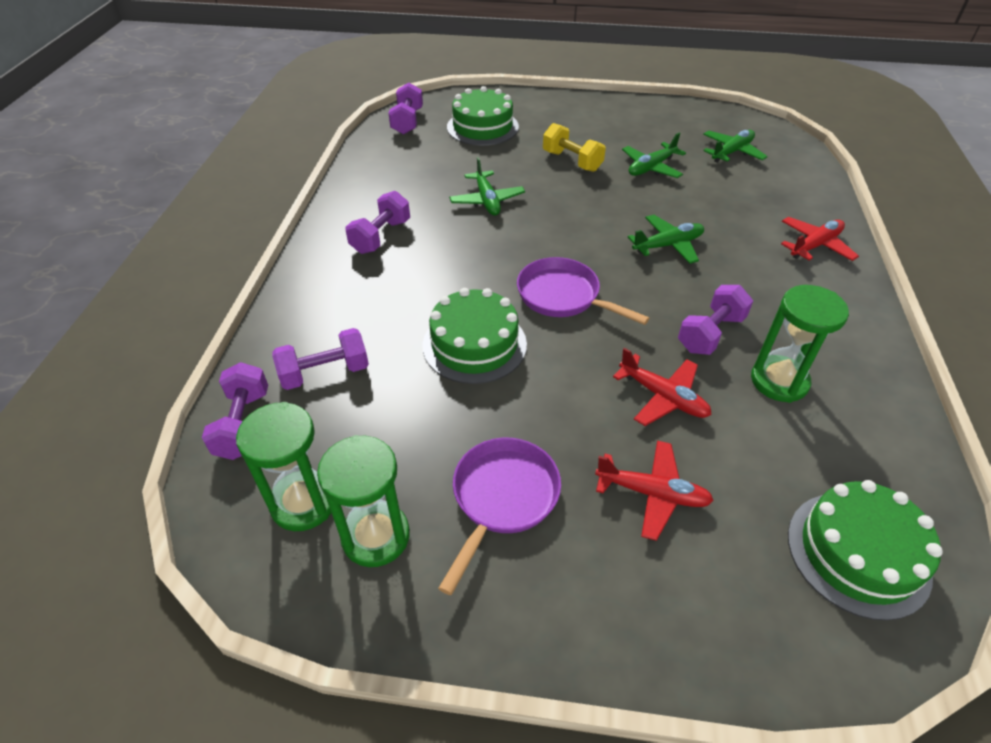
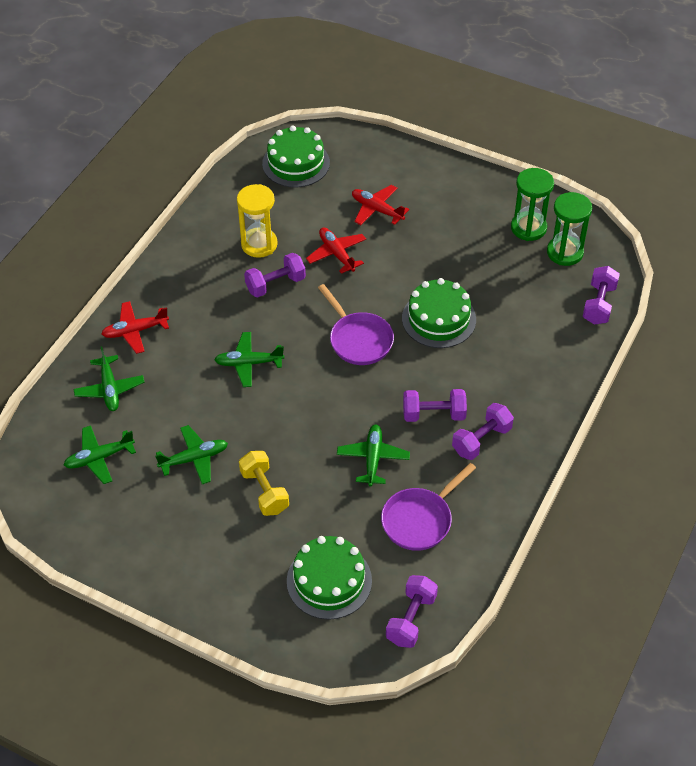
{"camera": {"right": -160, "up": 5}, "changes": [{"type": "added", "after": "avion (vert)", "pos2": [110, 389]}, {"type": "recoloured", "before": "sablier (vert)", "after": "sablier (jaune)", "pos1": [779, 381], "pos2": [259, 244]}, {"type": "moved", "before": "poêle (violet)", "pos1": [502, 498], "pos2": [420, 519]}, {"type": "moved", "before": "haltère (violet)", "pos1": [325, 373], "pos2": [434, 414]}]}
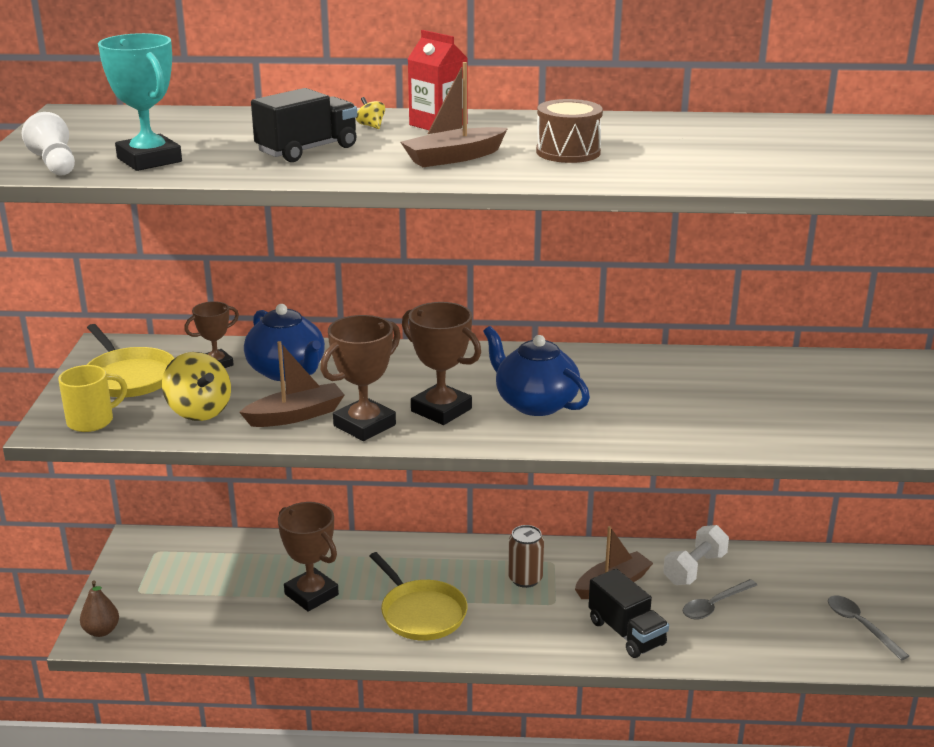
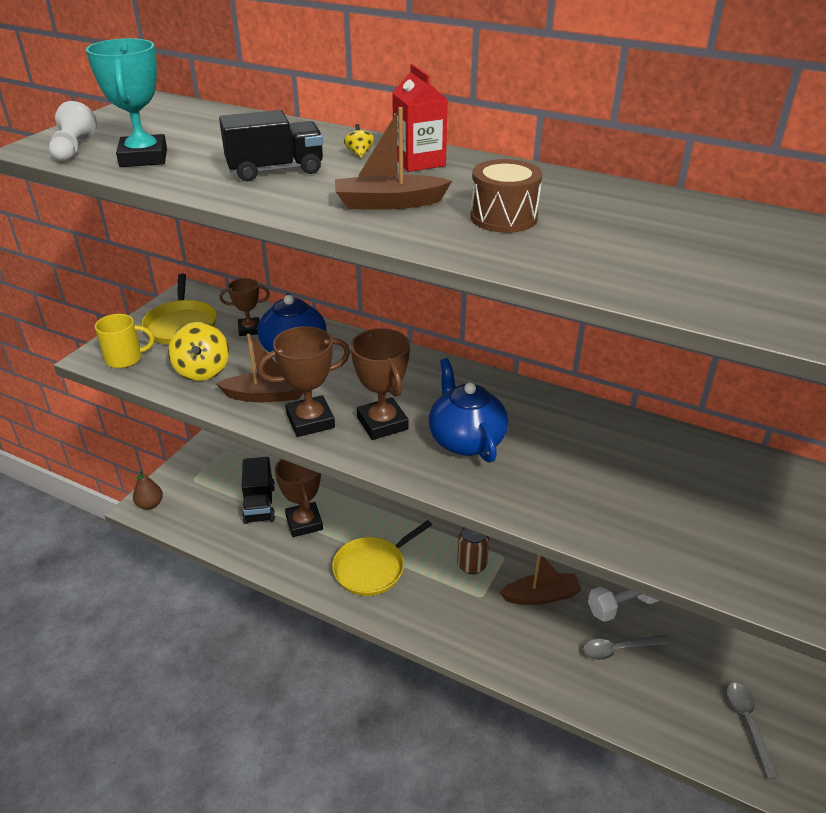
{"camera": {"right": 25, "up": 10}, "changes": [{"type": "moved", "before": "camion (noir)", "pos1": [626, 633], "pos2": [259, 504]}, {"type": "turned", "before": "poêle (jaune)", "pos1": [421, 613], "pos2": [372, 568], "turn": 60}]}
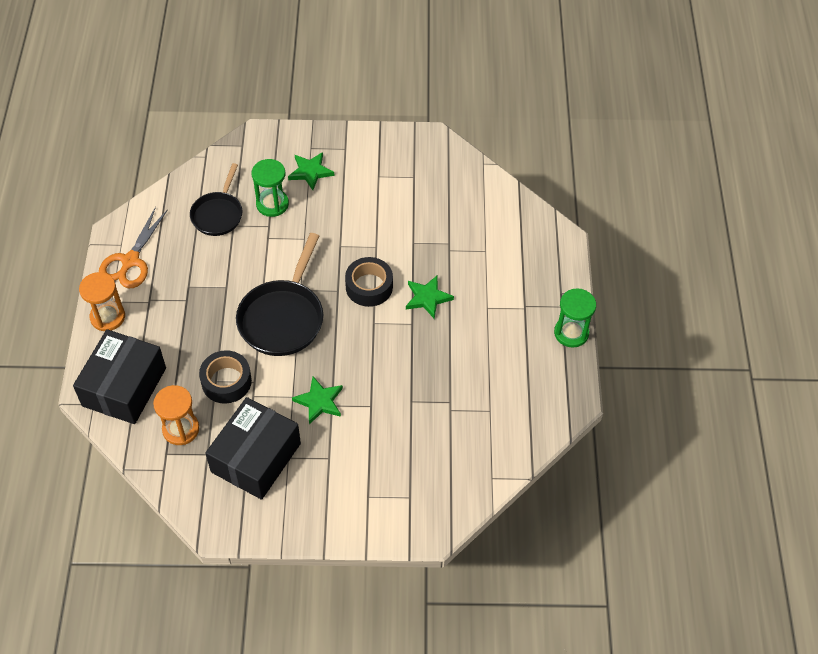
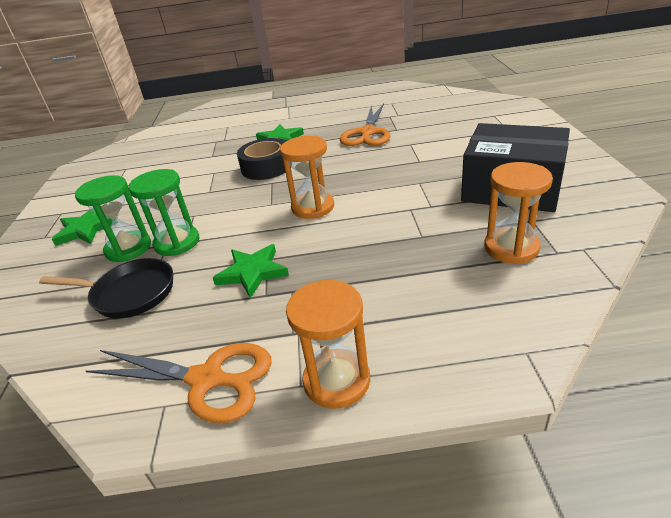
{"camera": {"right": -90, "up": -20}, "changes": [{"type": "moved", "before": "sablier (vert)", "pos1": [571, 333], "pos2": [177, 242]}, {"type": "moved", "before": "étoile (vert)", "pos1": [319, 401], "pos2": [252, 272]}, {"type": "replaced", "before": "poêle (noir)", "after": "sablier (orange)", "pos1": [283, 318], "pos2": [313, 207]}, {"type": "added", "after": "ciseaux (orange)", "pos2": [367, 133]}, {"type": "removed", "before": "boîte (noir)", "pos1": [124, 387]}, {"type": "removed", "before": "ruban adhésif (noir)", "pos1": [226, 381]}]}
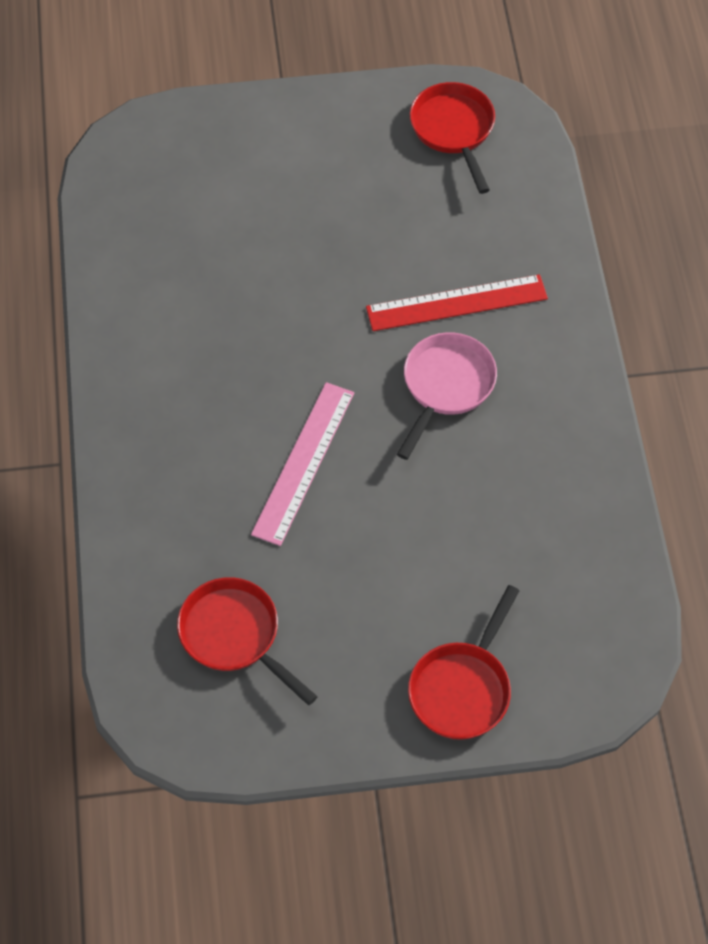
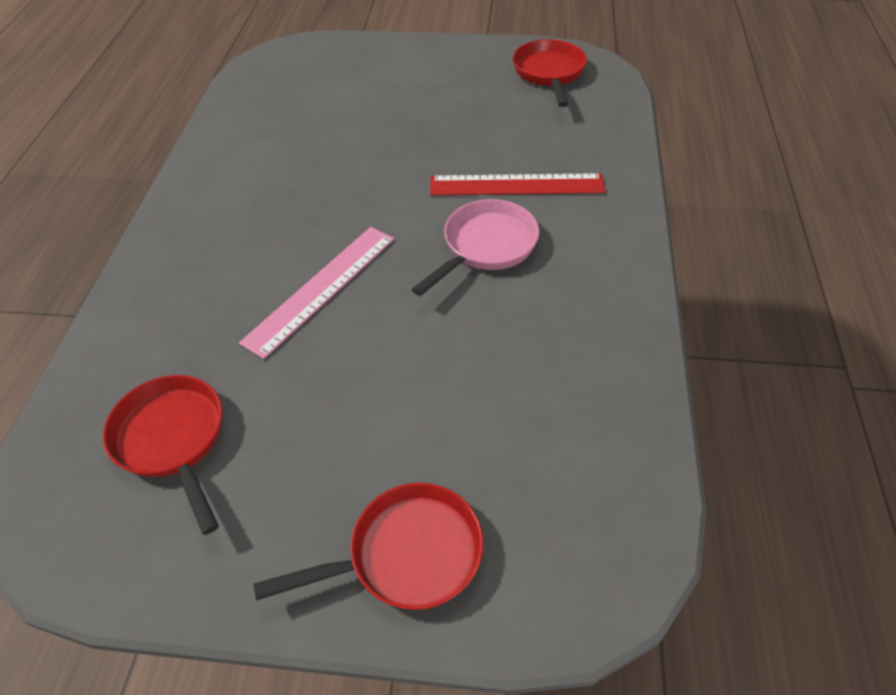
{"camera": {"right": 15, "up": -10}, "changes": [{"type": "turned", "before": "poêle (rouge)", "pos1": [462, 688], "pos2": [407, 555], "turn": -150}]}
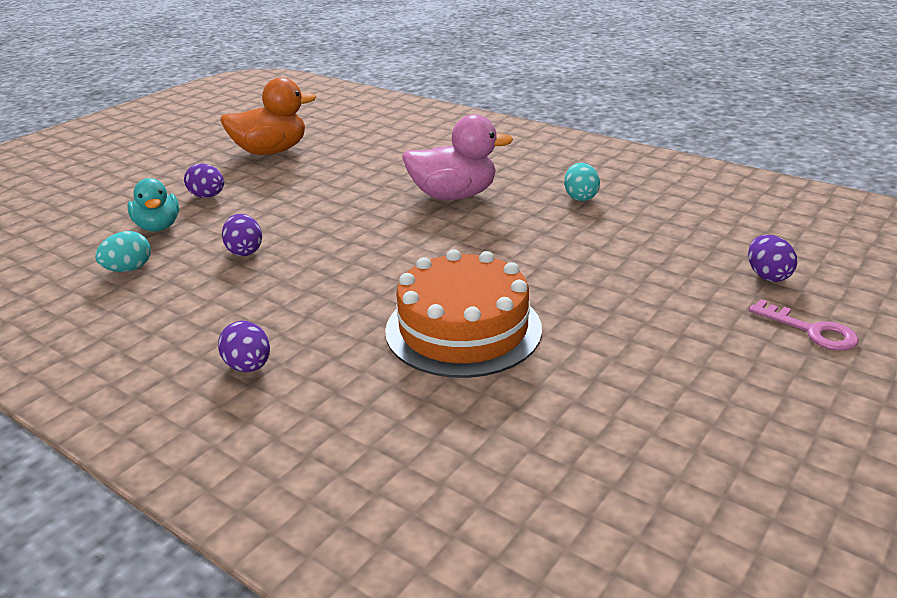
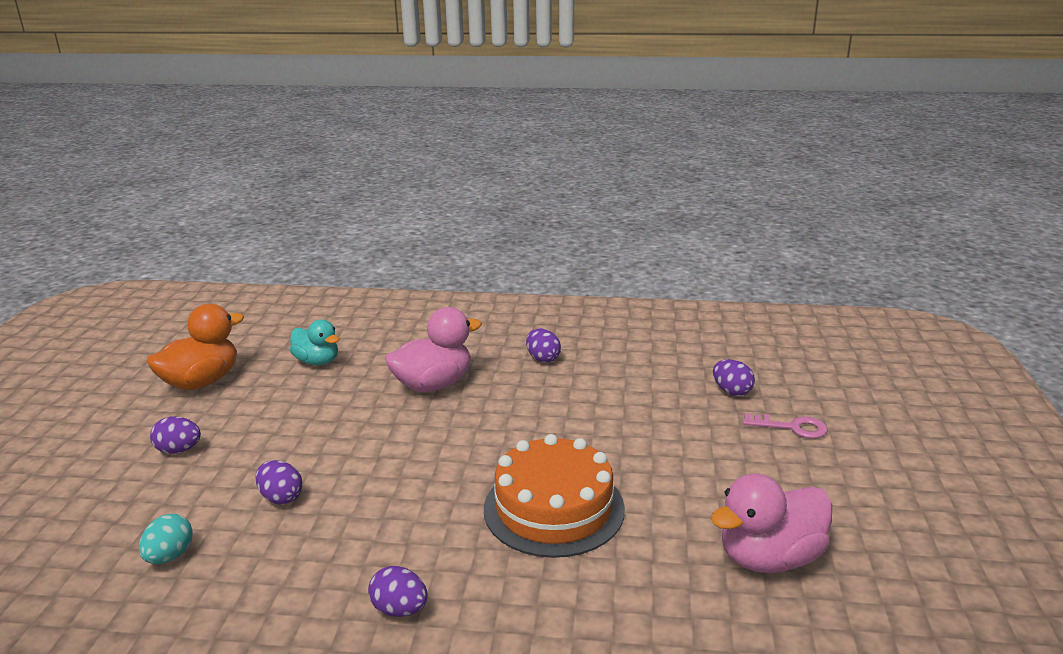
{"camera": {"right": -30, "up": -5}, "changes": [{"type": "moved", "before": "canard (turquoise)", "pos1": [158, 227], "pos2": [317, 361]}, {"type": "recoloured", "before": "œuf (turquoise)", "after": "œuf (violet)", "pos1": [580, 197], "pos2": [543, 358]}, {"type": "added", "after": "canard (rose)", "pos2": [769, 558]}]}
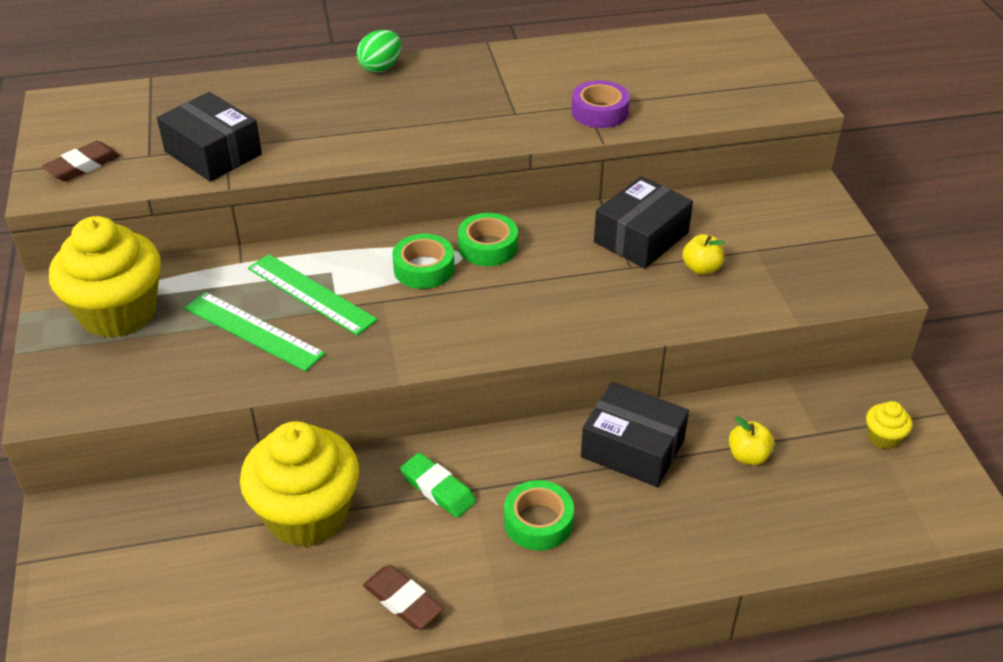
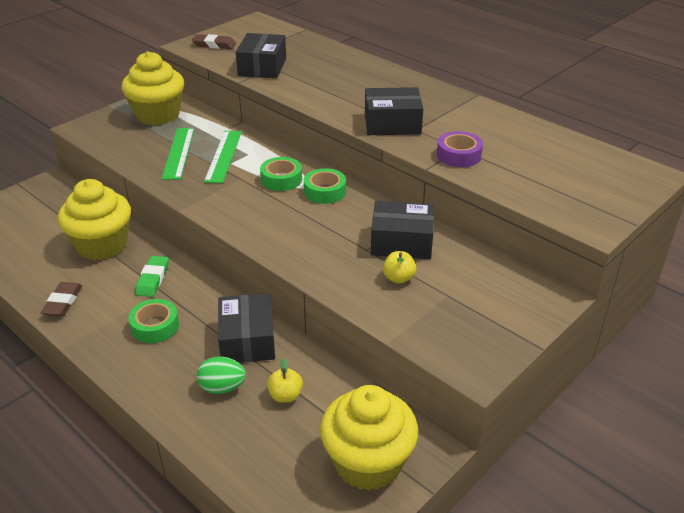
{"camera": {"right": 55, "up": -5}, "changes": [{"type": "moved", "before": "œuf (vert)", "pos1": [380, 67], "pos2": [222, 387]}, {"type": "resized", "before": "muffin (jaune)", "pos1": [883, 437], "pos2": [368, 462], "scale": 2.42}, {"type": "added", "after": "boîte (noir)", "pos2": [392, 124]}]}
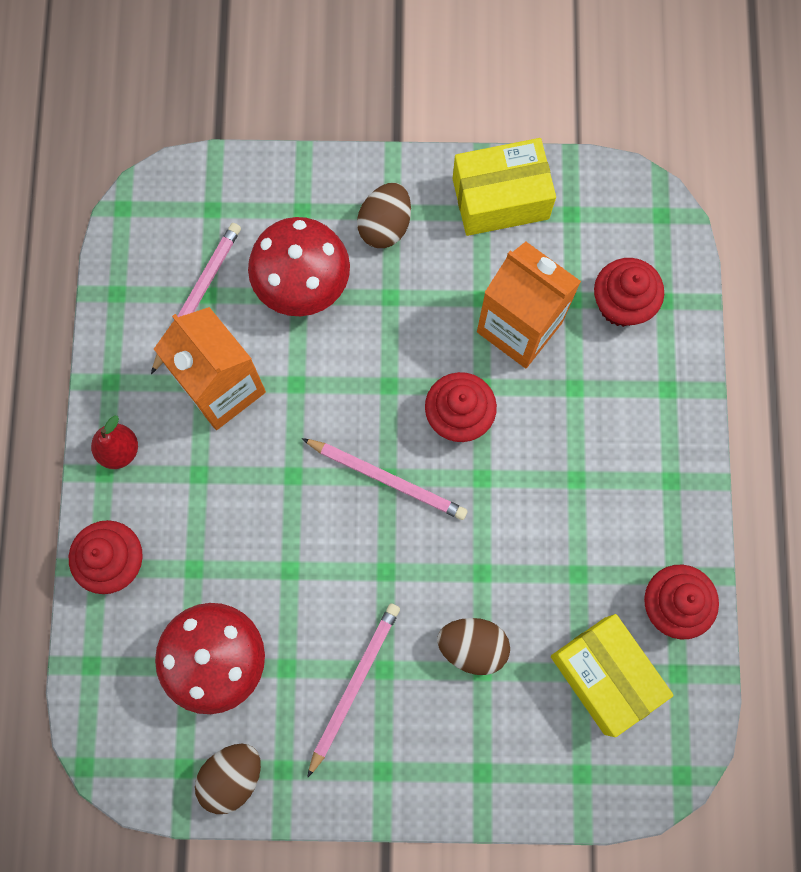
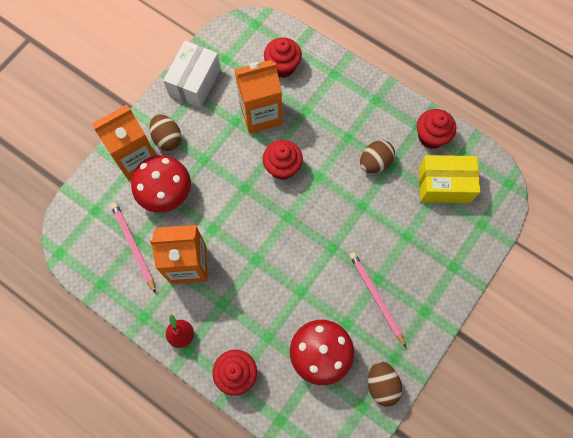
{"camera": {"right": -55, "up": -5}, "changes": [{"type": "added", "after": "brique de lait (orange)", "pos2": [136, 158]}, {"type": "recoloured", "before": "boîte (jaune)", "after": "boîte (blanc)", "pos1": [500, 198], "pos2": [195, 82]}, {"type": "moved", "before": "œuf (marron)", "pos1": [472, 646], "pos2": [375, 162]}, {"type": "removed", "before": "crayon (rose)", "pos1": [387, 479]}]}
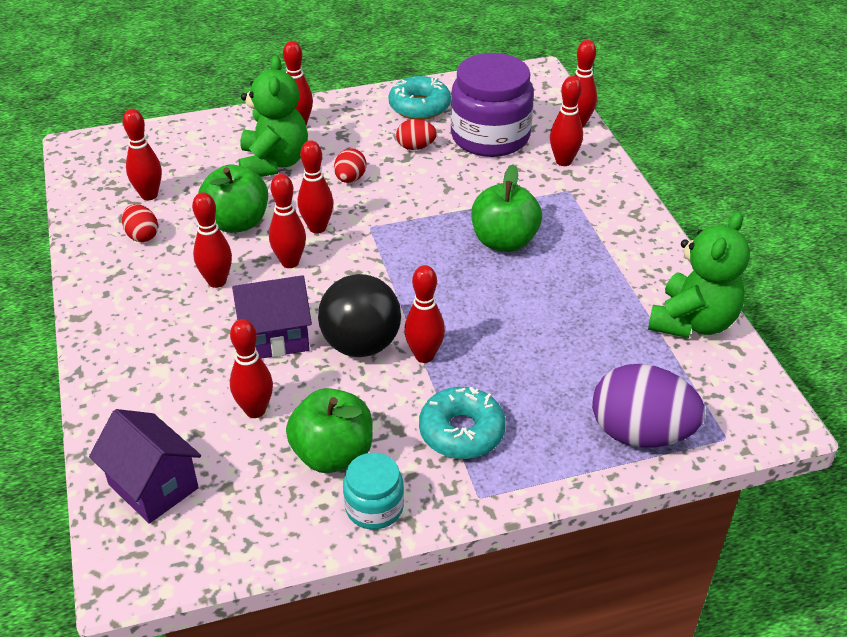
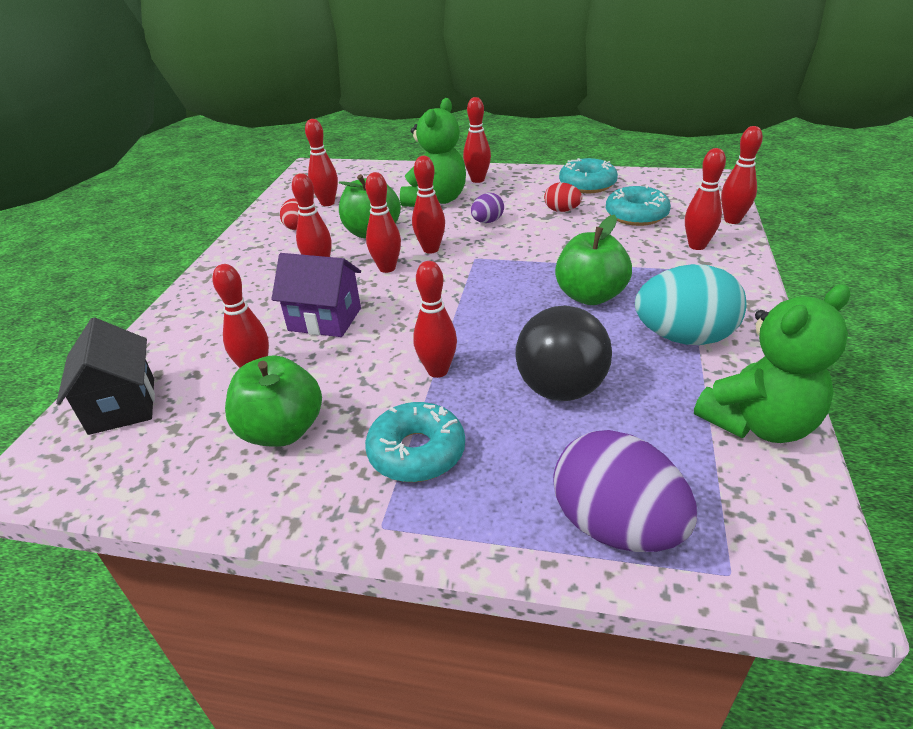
{"camera": {"right": 30, "up": -5}, "changes": [{"type": "recoloured", "before": "maison (violet)", "after": "maison (noir)", "pos1": [153, 486], "pos2": [122, 405]}, {"type": "recoloured", "before": "œuf (rouge)", "after": "œuf (violet)", "pos1": [350, 179], "pos2": [487, 221]}, {"type": "moved", "before": "balle (noir)", "pos1": [361, 344], "pos2": [560, 389]}, {"type": "replaced", "before": "bocal (violet)", "after": "beignet (turquoise)", "pos1": [490, 136], "pos2": [636, 215]}, {"type": "added", "after": "œuf (turquoise)", "pos2": [684, 337]}, {"type": "removed", "before": "bocal (turquoise)", "pos1": [374, 507]}]}
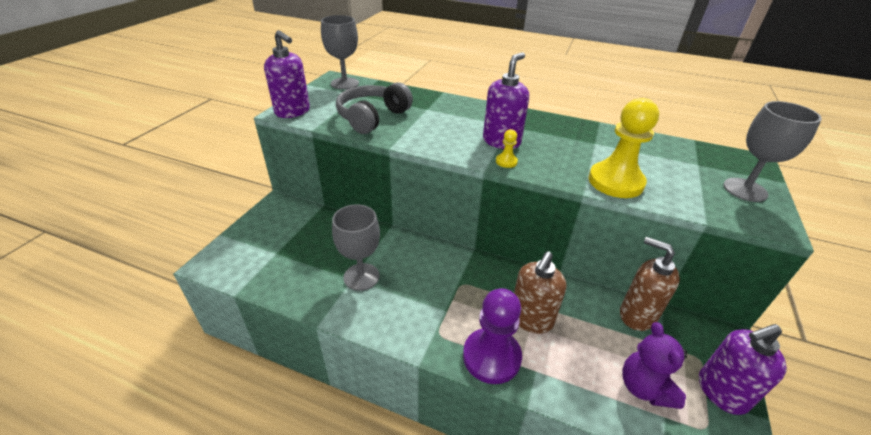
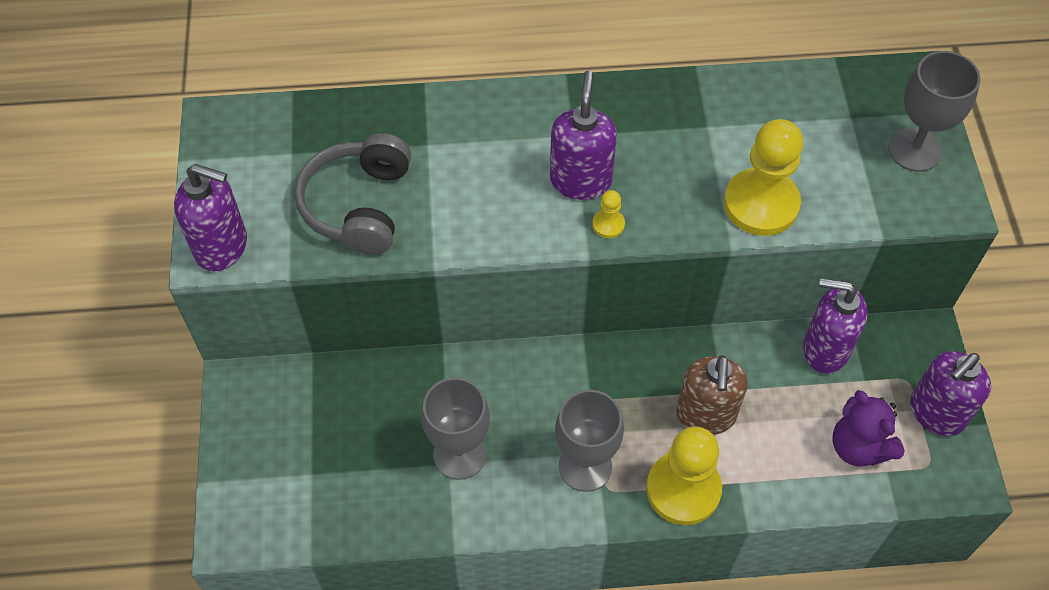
{"camera": {"right": -25, "up": 20}, "changes": [{"type": "moved", "before": "verre à pied (gris)", "pos1": [345, 83], "pos2": [585, 466]}, {"type": "recoloured", "before": "pion (violet)", "after": "pion (jaune)", "pos1": [491, 357], "pos2": [683, 489]}, {"type": "recoloured", "before": "distributeur de savon (marron)", "after": "distributeur de savon (violet)", "pos1": [637, 315], "pos2": [824, 349]}]}
